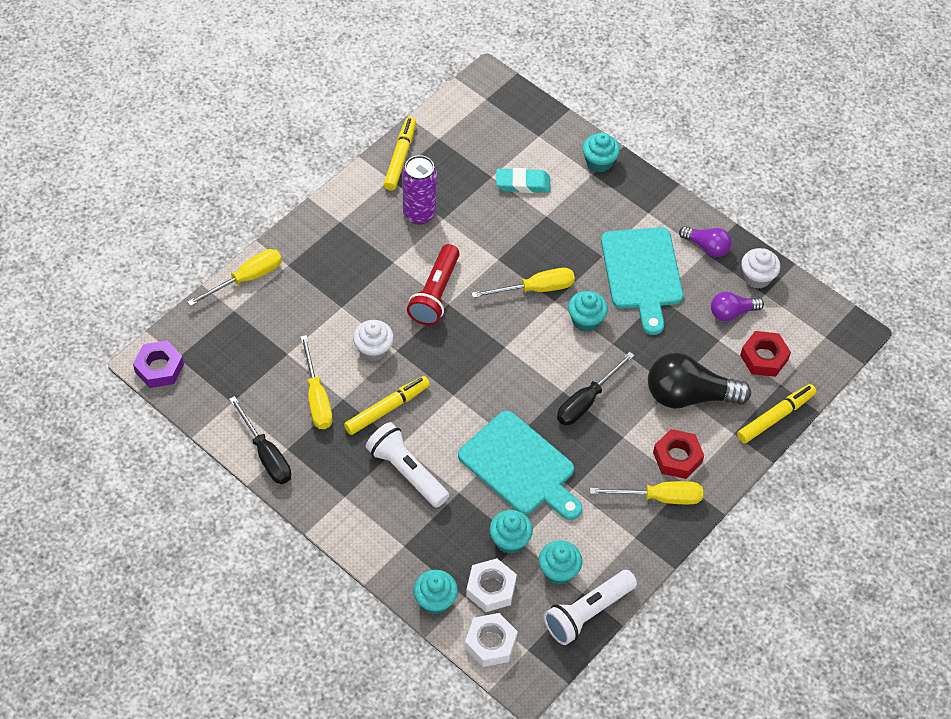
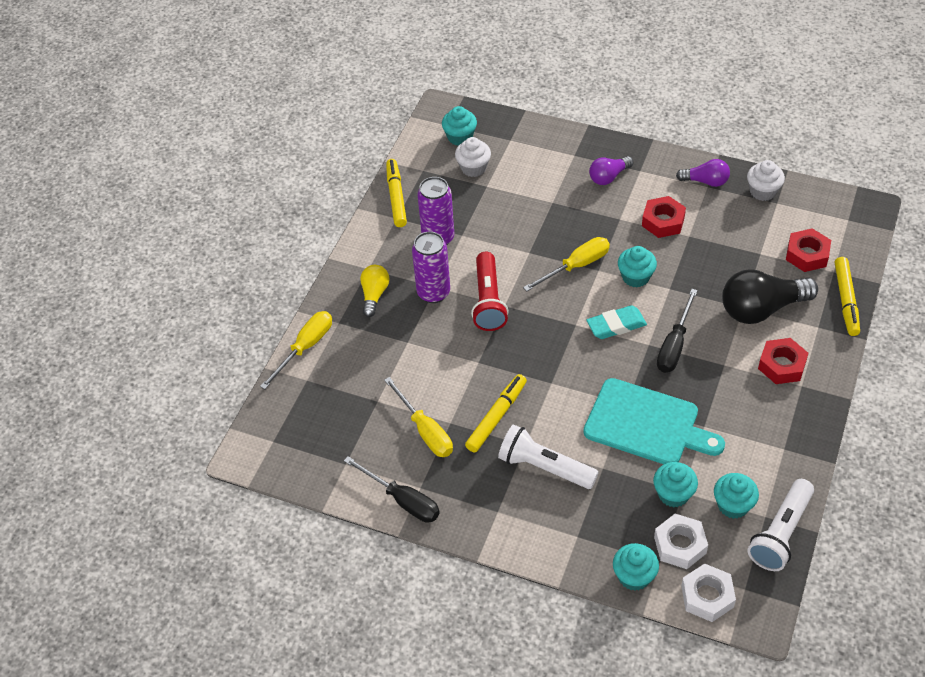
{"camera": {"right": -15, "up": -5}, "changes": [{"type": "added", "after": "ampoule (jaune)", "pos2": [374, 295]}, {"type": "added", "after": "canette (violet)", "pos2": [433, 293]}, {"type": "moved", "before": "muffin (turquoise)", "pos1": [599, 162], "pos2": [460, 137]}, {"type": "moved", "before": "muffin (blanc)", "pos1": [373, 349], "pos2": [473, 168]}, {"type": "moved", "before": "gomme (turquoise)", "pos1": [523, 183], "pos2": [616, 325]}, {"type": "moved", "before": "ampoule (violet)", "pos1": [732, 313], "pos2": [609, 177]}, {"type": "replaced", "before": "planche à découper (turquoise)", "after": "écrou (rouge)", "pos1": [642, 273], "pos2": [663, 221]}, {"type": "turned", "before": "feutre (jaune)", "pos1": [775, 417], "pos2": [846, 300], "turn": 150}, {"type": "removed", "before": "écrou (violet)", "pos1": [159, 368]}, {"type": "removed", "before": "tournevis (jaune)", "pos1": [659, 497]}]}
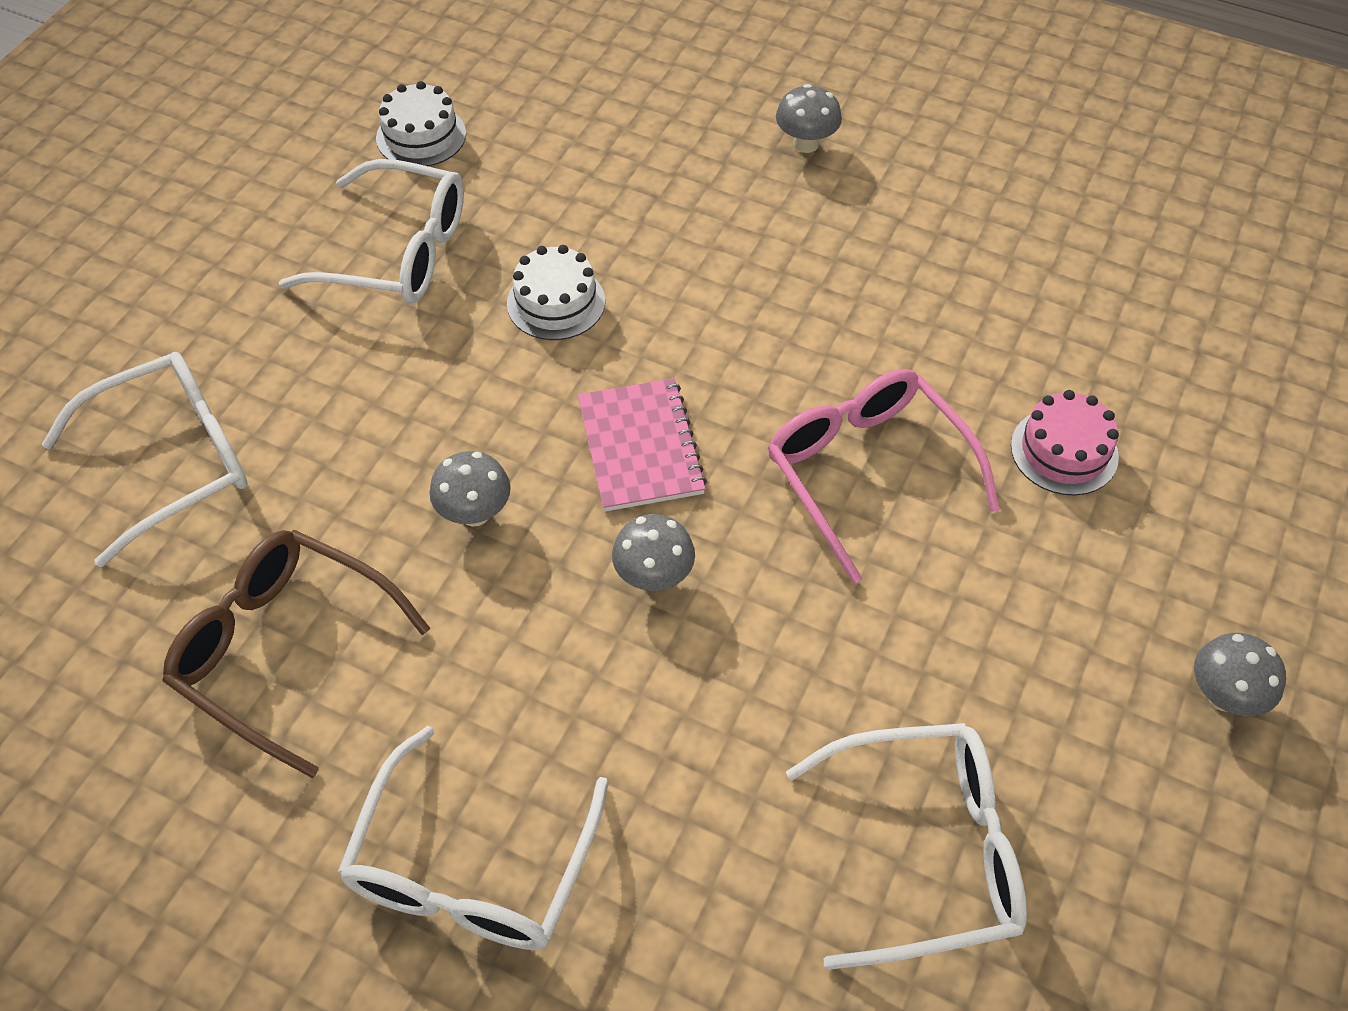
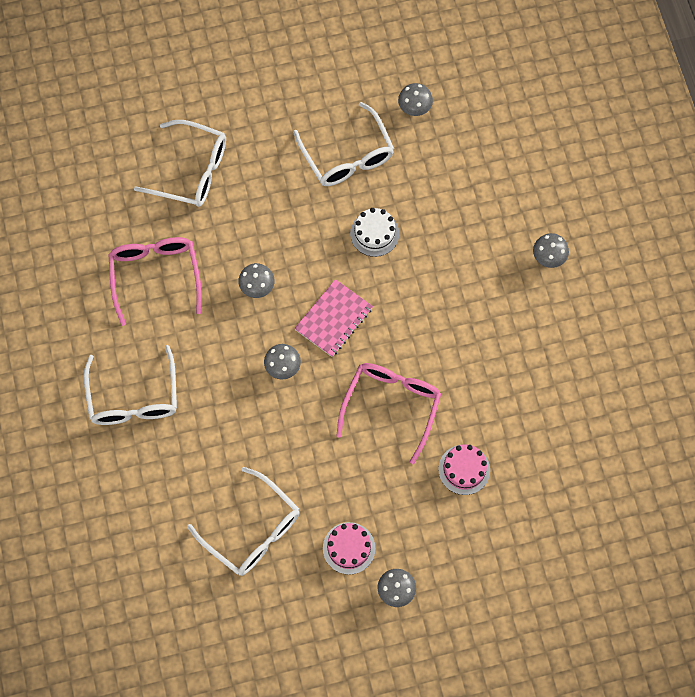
{"camera": {"right": 50, "up": 15}, "changes": [{"type": "turned", "before": "lunettes (blanc)", "pos1": [472, 867], "pos2": [133, 398], "turn": -75}, {"type": "recoloured", "before": "lunettes (marron)", "after": "lunettes (rose)", "pos1": [284, 650], "pos2": [155, 275]}, {"type": "added", "after": "gâteau (rose)", "pos2": [349, 548]}, {"type": "replaced", "before": "gâteau (blanc)", "after": "champignon (gris)", "pos1": [421, 136], "pos2": [414, 108]}]}
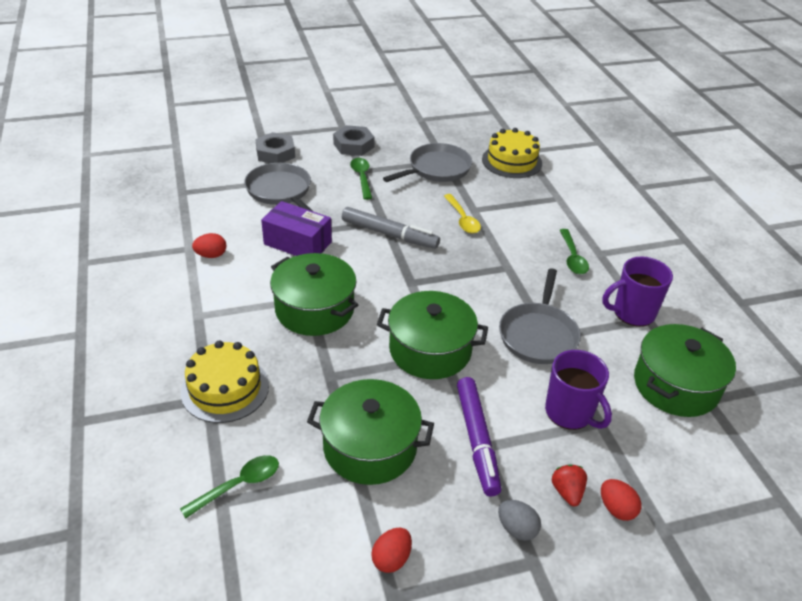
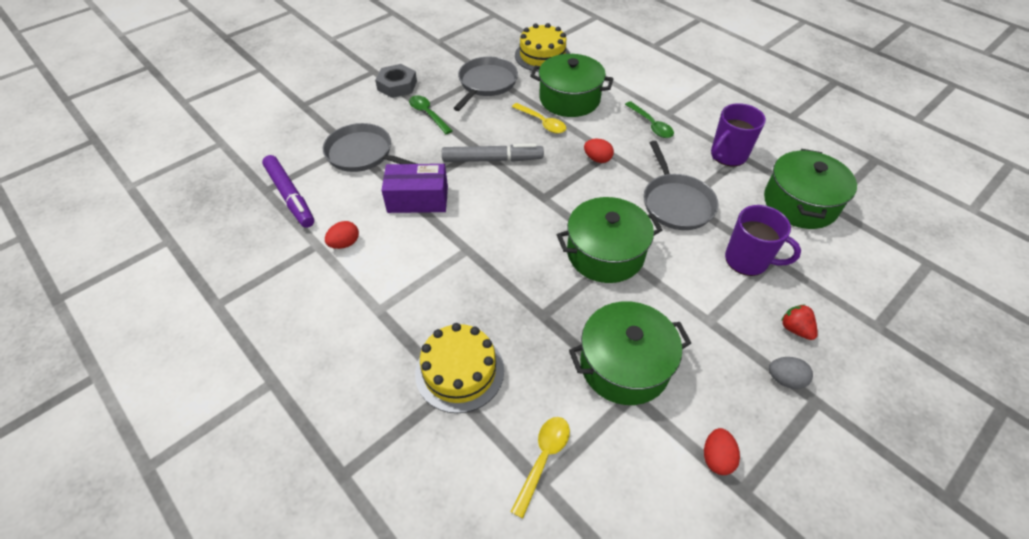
{"camera": {"right": -25, "up": 10}, "changes": [{"type": "moved", "before": "feutre (violet)", "pos1": [477, 440], "pos2": [290, 196]}, {"type": "recoloured", "before": "cuillère (vert)", "after": "cuillère (jaune)", "pos1": [238, 485], "pos2": [543, 459]}, {"type": "moved", "before": "marmite (vert)", "pos1": [314, 309], "pos2": [569, 99]}, {"type": "moved", "before": "œuf (rouge)", "pos1": [616, 509], "pos2": [597, 159]}, {"type": "removed", "before": "écrou (gris)", "pos1": [275, 153]}]}
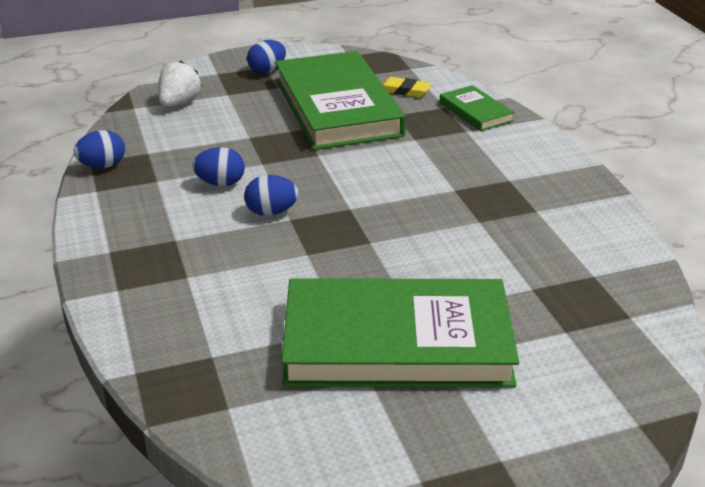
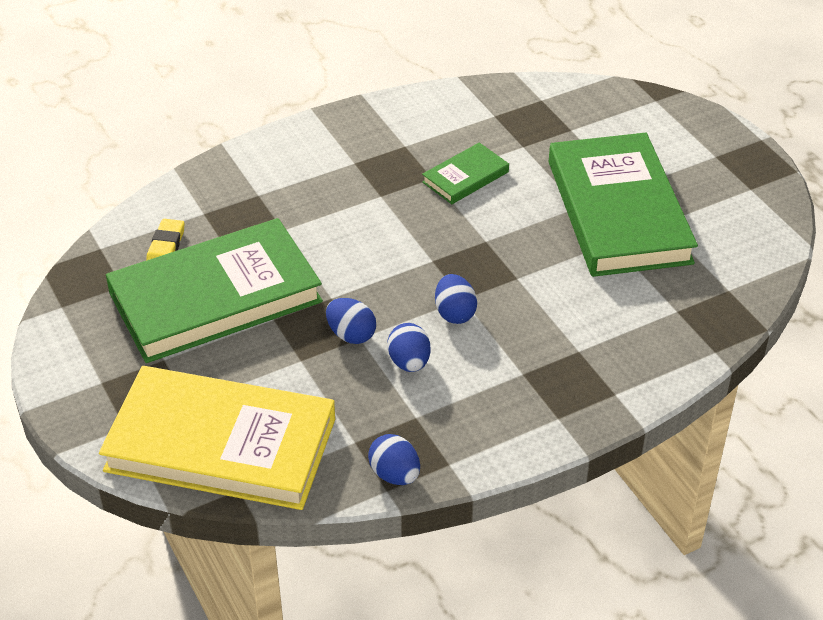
{"camera": {"right": -100, "up": 10}, "changes": [{"type": "replaced", "before": "fraise (blanc)", "after": "livre (jaune)", "pos1": [179, 103], "pos2": [221, 445]}, {"type": "moved", "before": "œuf (bleu)", "pos1": [267, 71], "pos2": [351, 335]}, {"type": "moved", "before": "livre (vert)", "pos1": [475, 112], "pos2": [465, 177]}]}
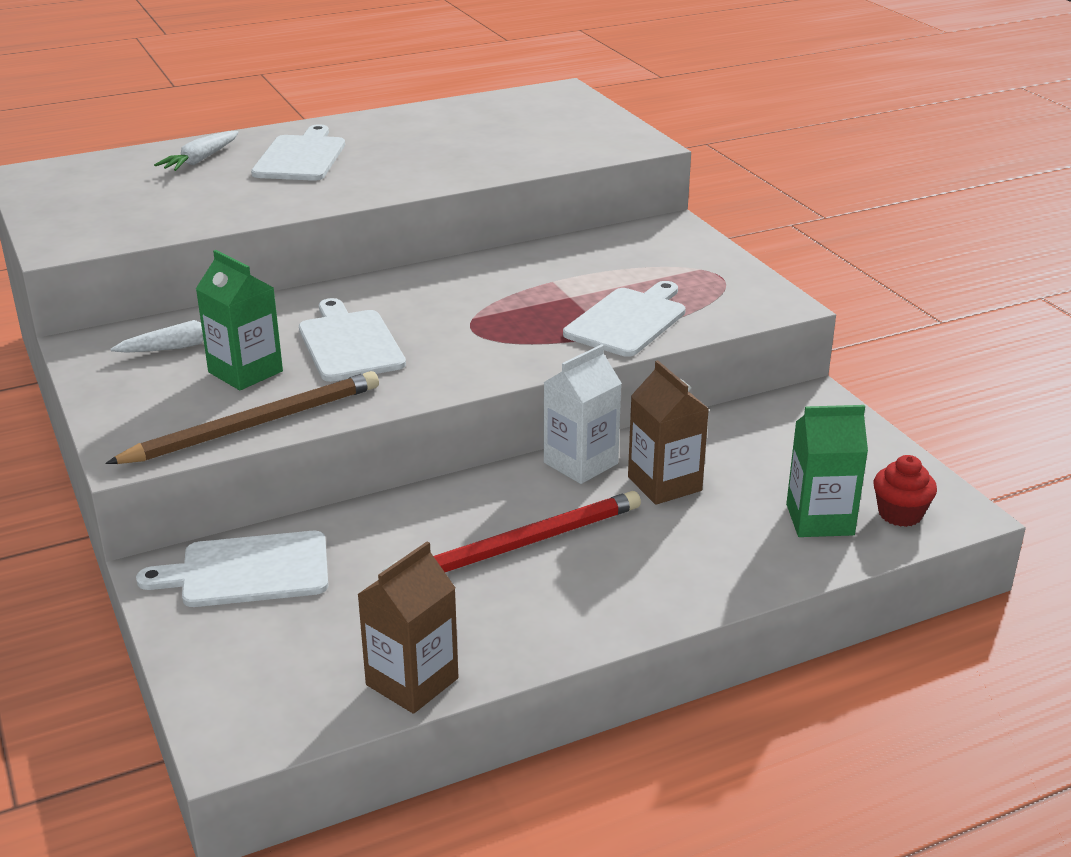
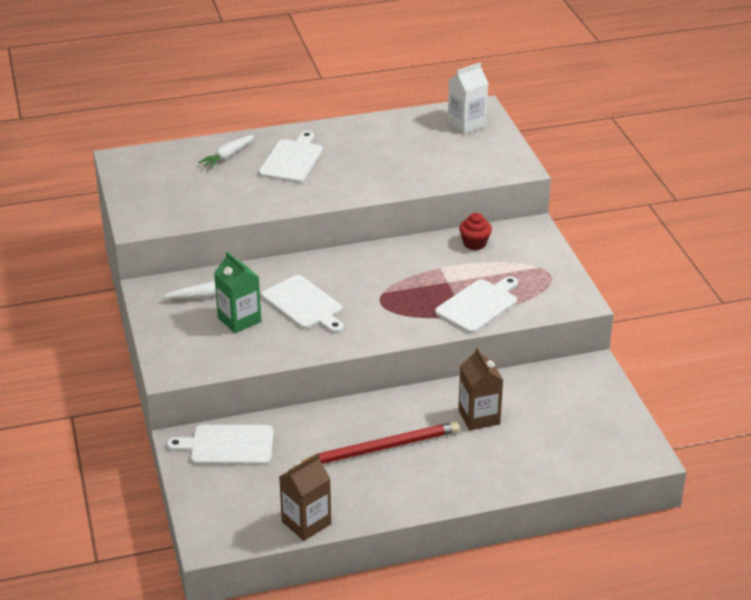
{"camera": {"right": 10, "up": 5}, "changes": [{"type": "turned", "before": "planche à découper (blanc)", "pos1": [350, 343], "pos2": [304, 305], "turn": 150}, {"type": "moved", "before": "brique de lait (blanc)", "pos1": [580, 463], "pos2": [466, 124]}, {"type": "moved", "before": "muffin (rouge)", "pos1": [900, 514], "pos2": [474, 243]}, {"type": "removed", "before": "crayon (marron)", "pos1": [255, 424]}, {"type": "removed", "before": "brique de lait (vert)", "pos1": [819, 519]}]}
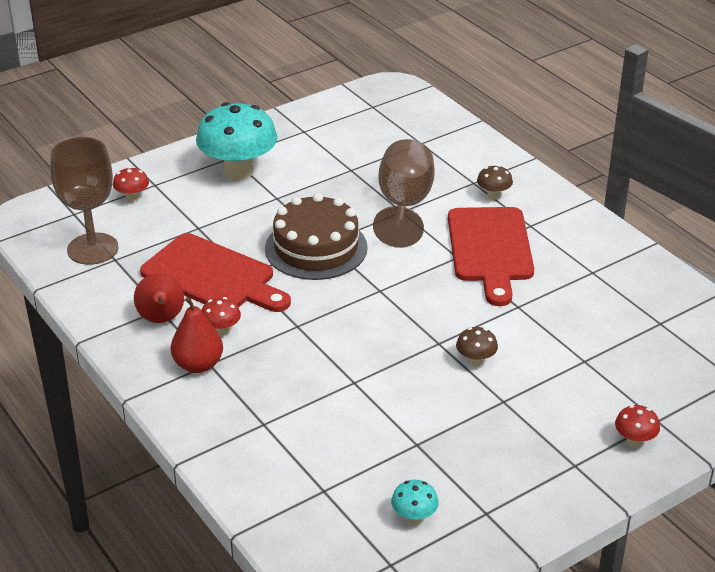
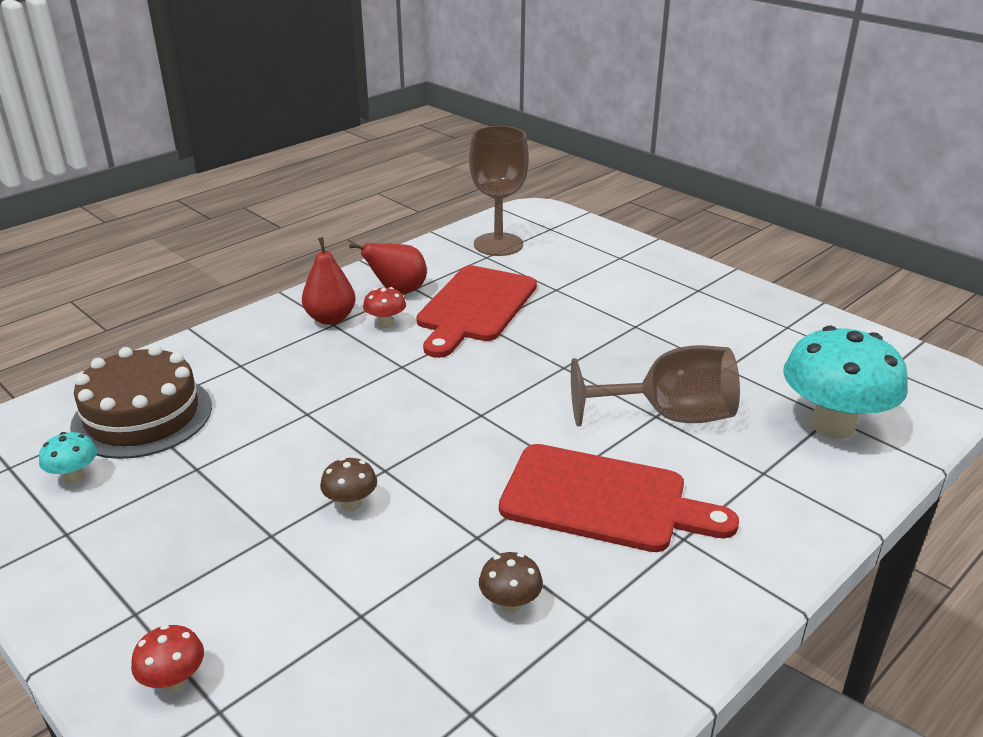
{"camera": {"right": 80, "up": -5}, "changes": [{"type": "moved", "before": "gâteau (marron)", "pos1": [316, 248], "pos2": [142, 416]}, {"type": "moved", "before": "champignon (marron)", "pos1": [493, 195], "pos2": [510, 604]}, {"type": "turned", "before": "planche à découper (rouge)", "pos1": [490, 249], "pos2": [603, 500], "turn": -150}, {"type": "moved", "before": "champignon (turquoise)", "pos1": [238, 171], "pos2": [832, 425]}, {"type": "removed", "before": "champignon (rouge)", "pos1": [132, 198]}]}
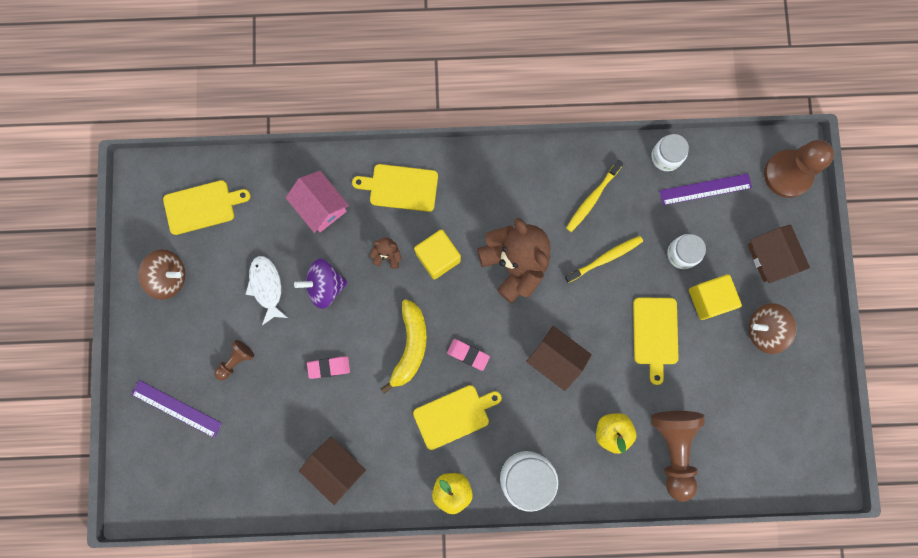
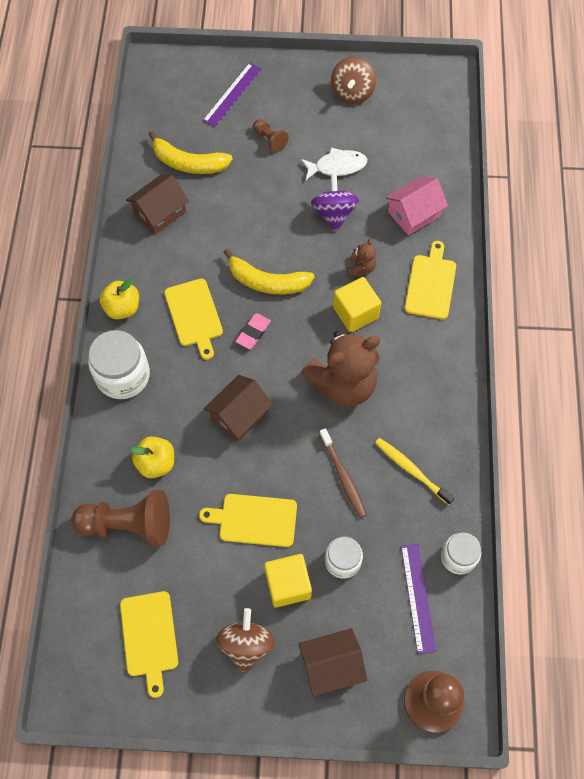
{"camera": {"right": 95, "up": -15}, "changes": [{"type": "moved", "before": "planche à découper (jaune)", "pos1": [202, 207], "pos2": [149, 637]}, {"type": "added", "after": "banane (jaune)", "pos2": [188, 163]}, {"type": "recoloured", "before": "brosse à dents (jaune)", "after": "brosse à dents (marron)", "pos1": [605, 258], "pos2": [343, 476]}, {"type": "removed", "before": "gomme (rose)", "pos1": [329, 367]}]}
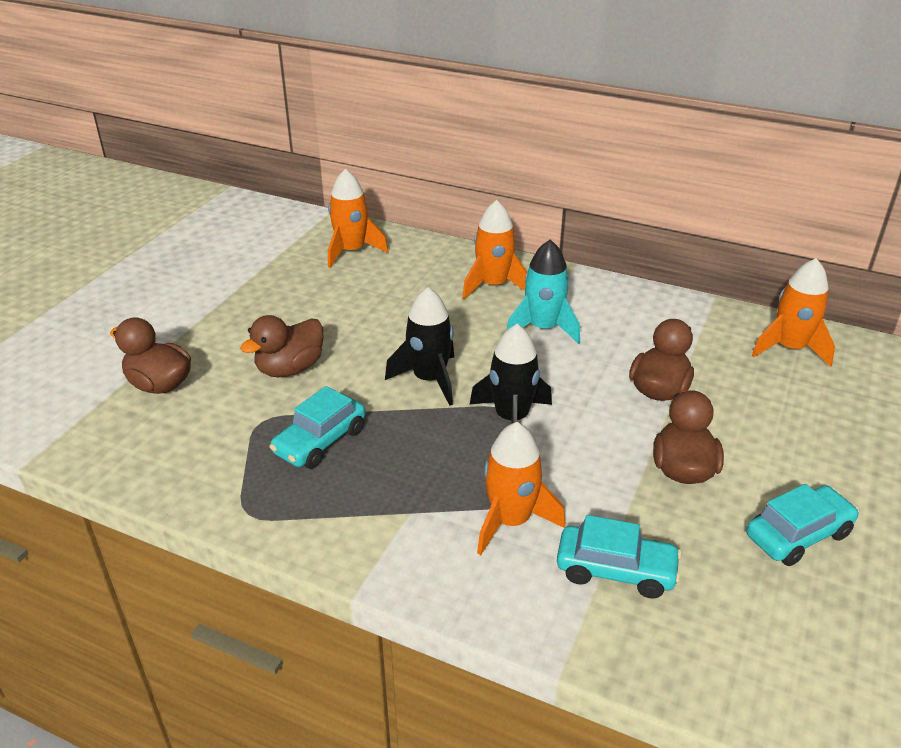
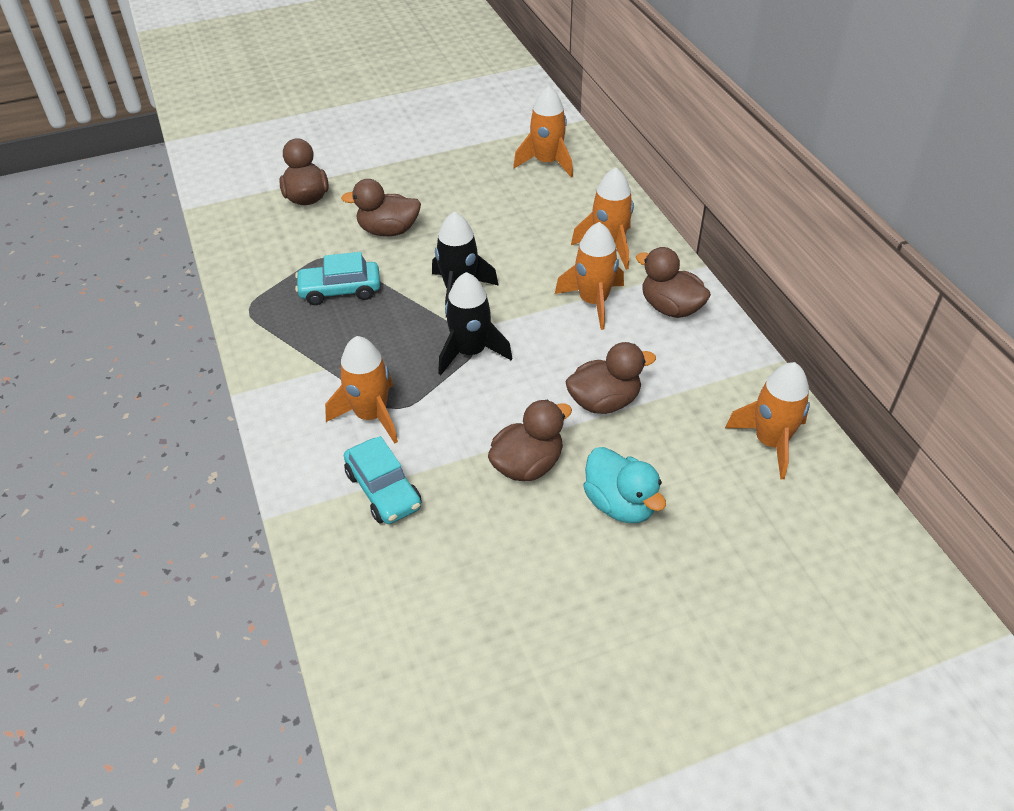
{"camera": {"right": 45, "up": 10}, "changes": [{"type": "recoloured", "before": "fusée (turquoise)", "after": "fusée (orange)", "pos1": [543, 328], "pos2": [593, 302]}, {"type": "added", "after": "canard (turquoise)", "pos2": [620, 504]}, {"type": "added", "after": "canard (marron)", "pos2": [670, 308]}, {"type": "removed", "before": "voiture (turquoise)", "pos1": [798, 535]}]}
